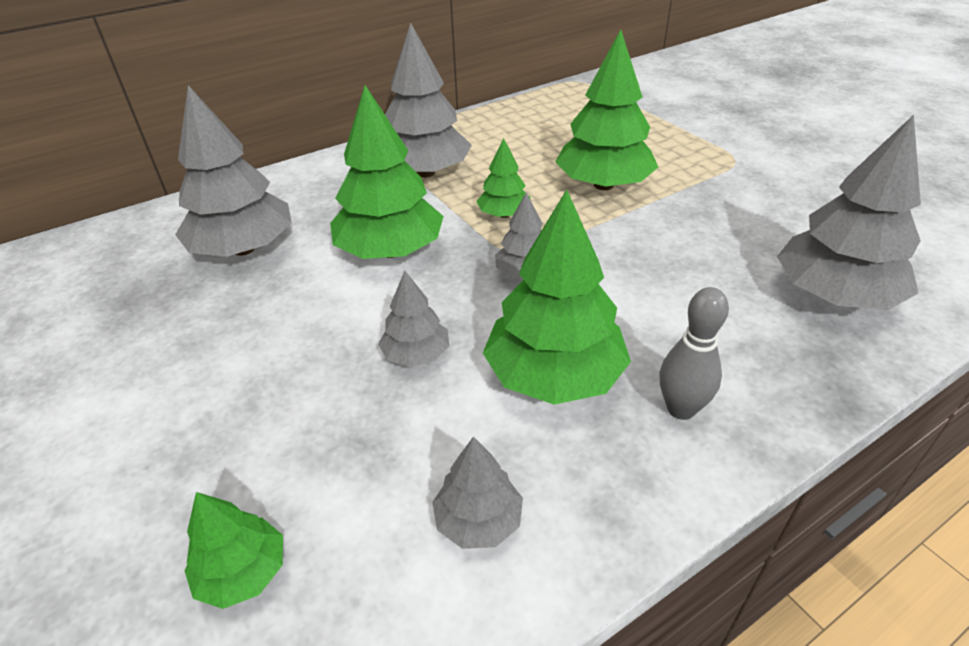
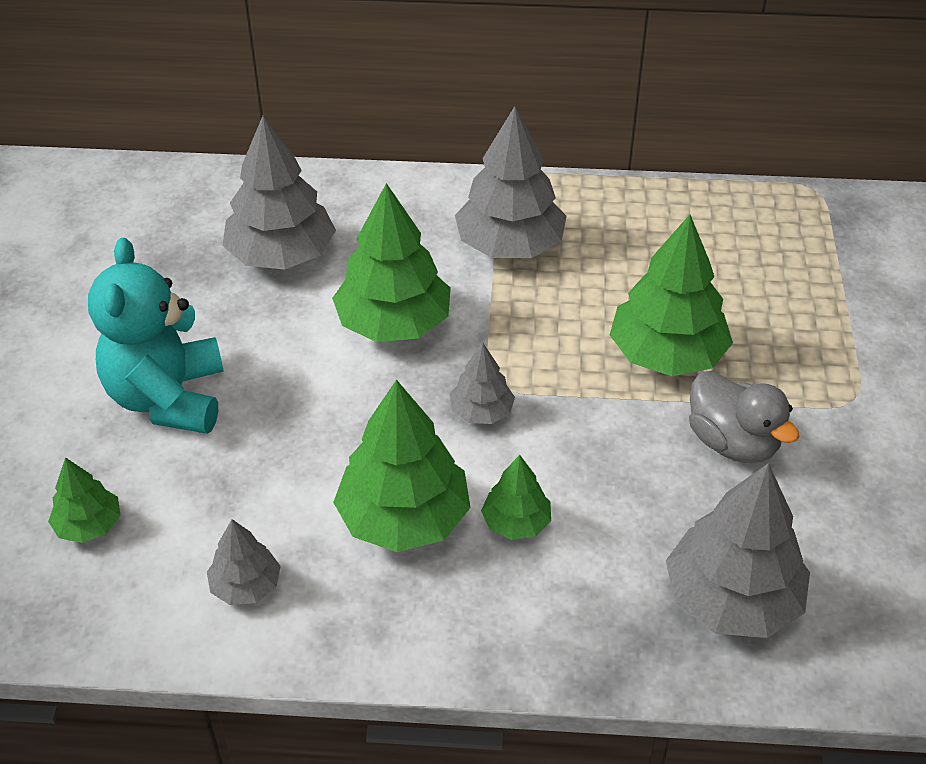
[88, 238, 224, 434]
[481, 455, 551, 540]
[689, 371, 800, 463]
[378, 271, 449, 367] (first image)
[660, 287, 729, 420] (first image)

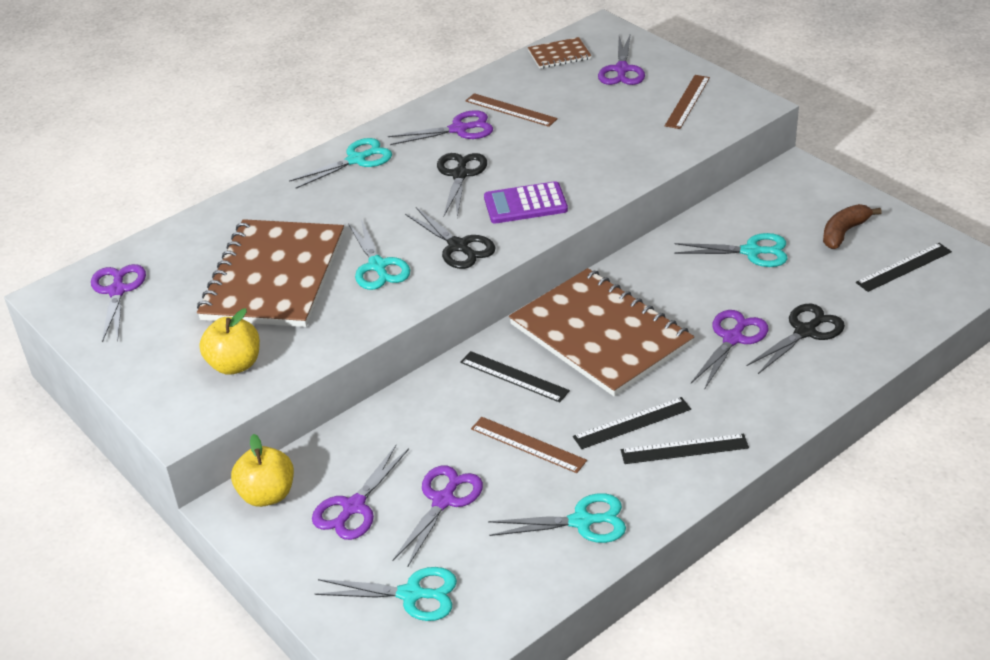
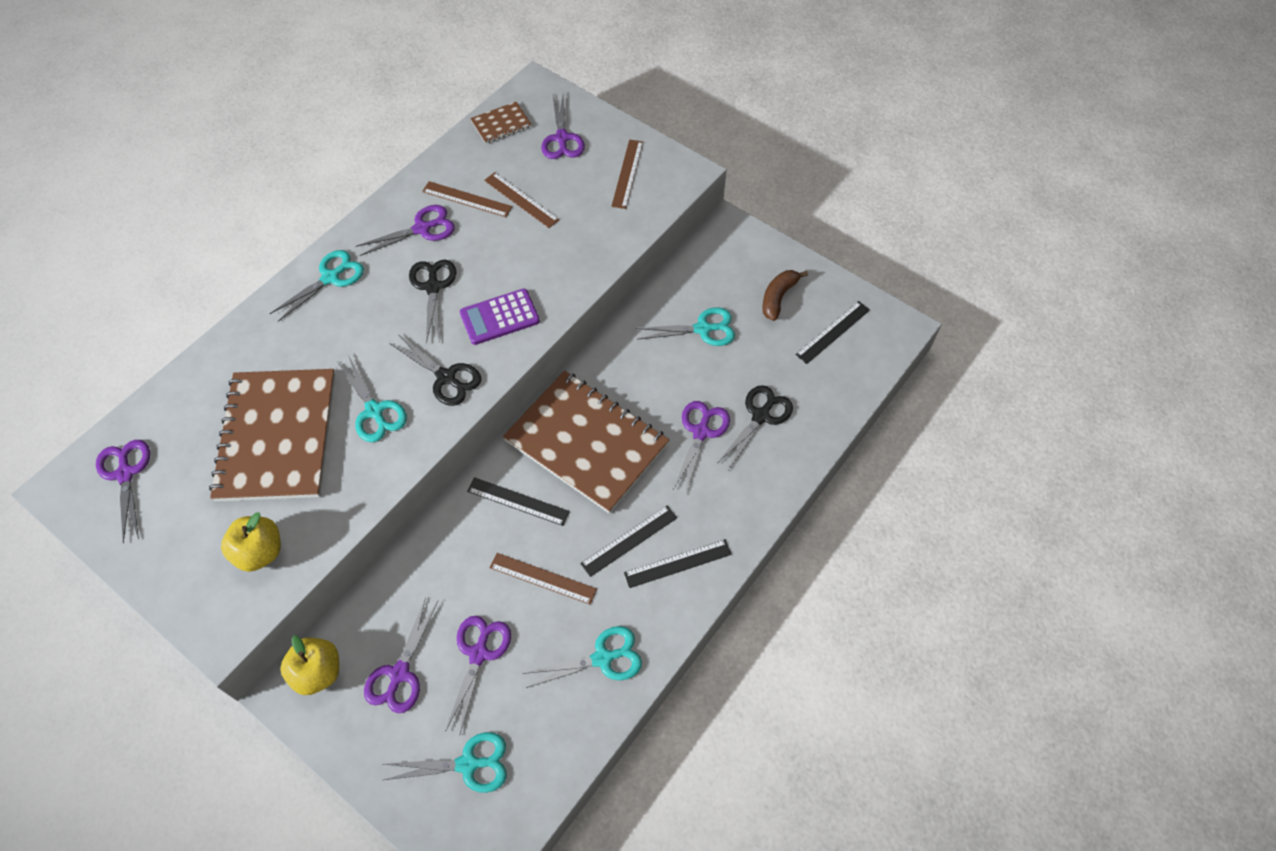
[484, 172, 560, 228]

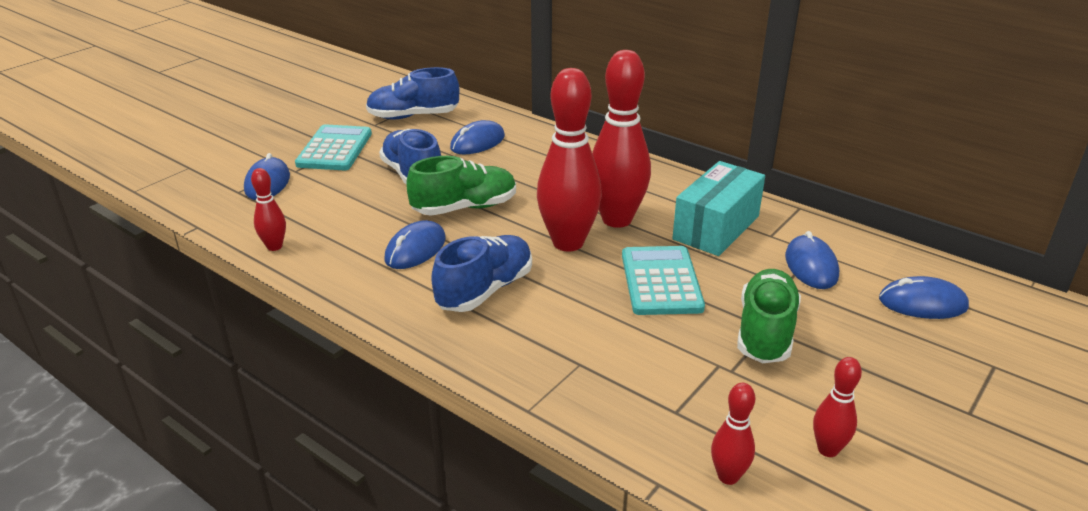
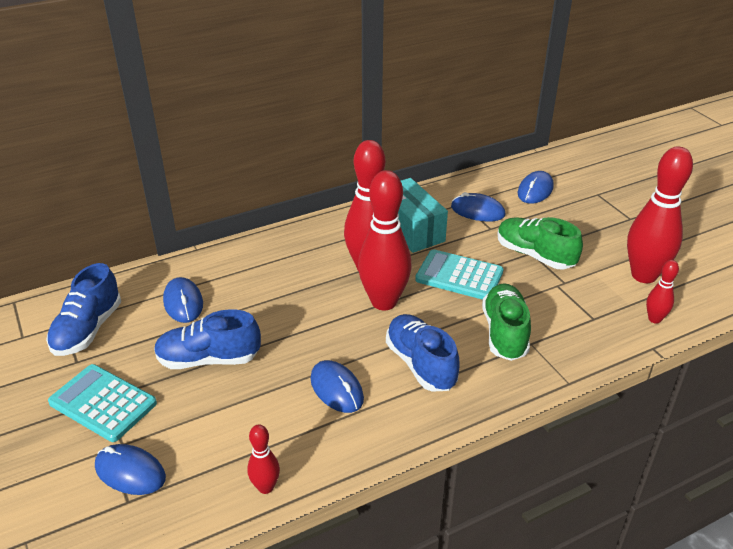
[482, 283, 531, 361]
[627, 146, 693, 283]

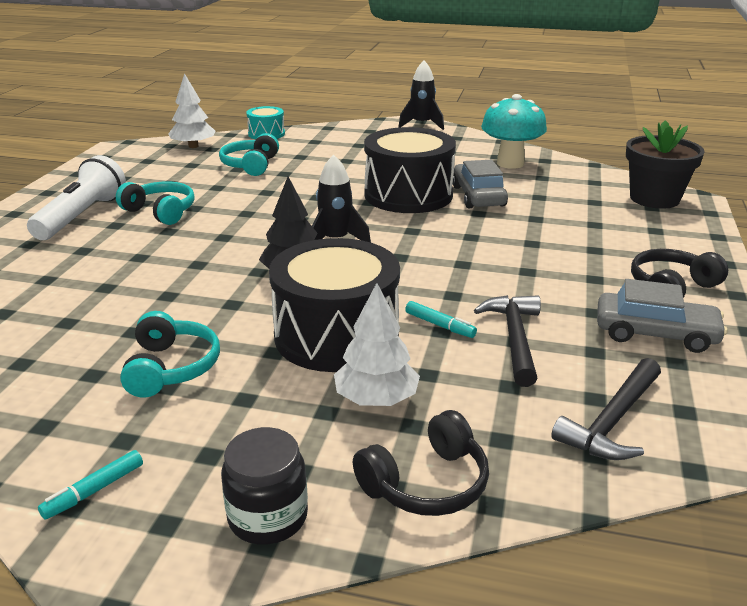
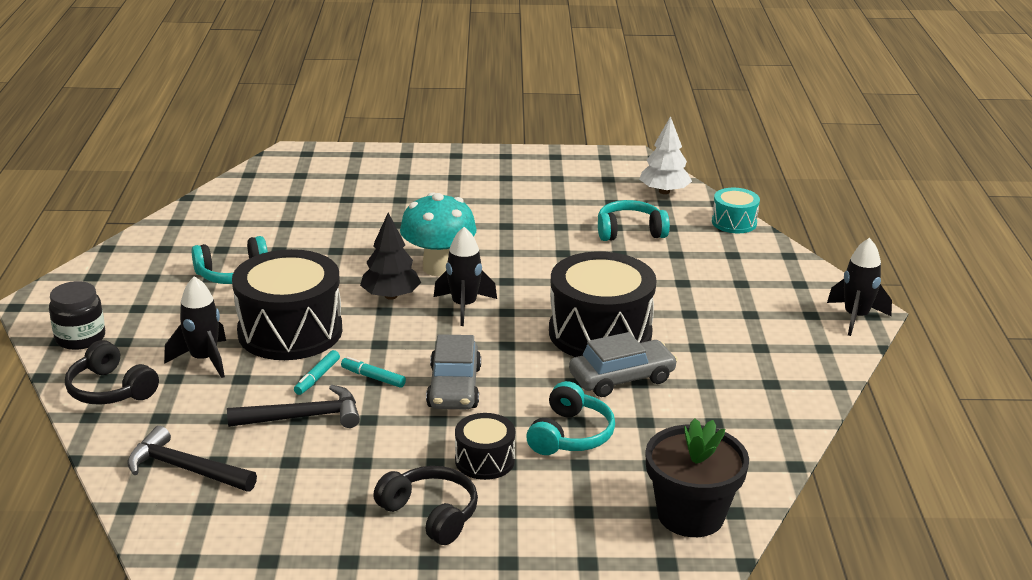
[164, 276, 226, 378]
[341, 357, 406, 388]
[400, 192, 477, 276]
[426, 334, 481, 410]
[455, 413, 515, 480]
[526, 381, 615, 455]
[27, 155, 126, 240] (first image)

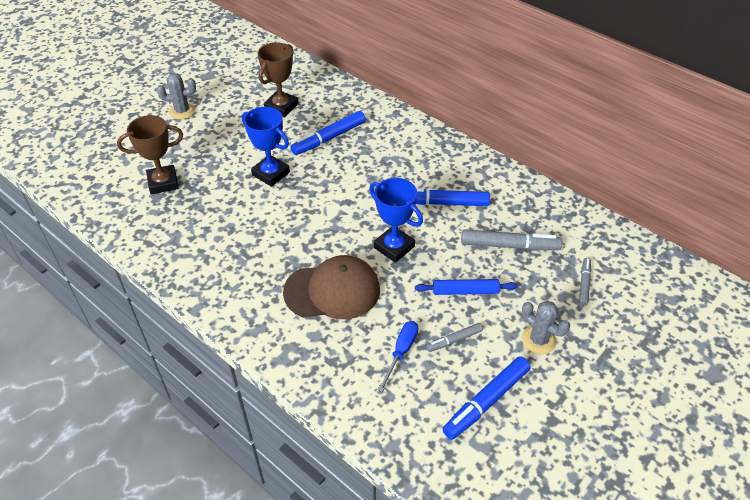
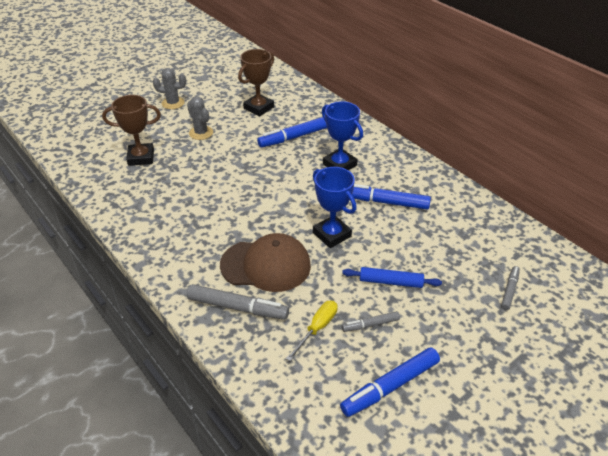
[187, 96, 213, 140]
[187, 284, 289, 320]
[286, 301, 338, 361]
[322, 101, 363, 170]

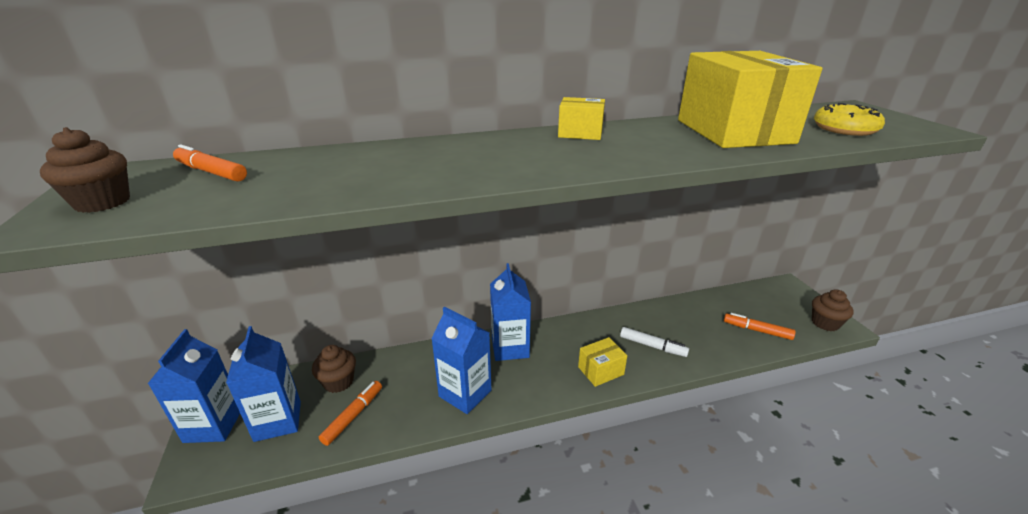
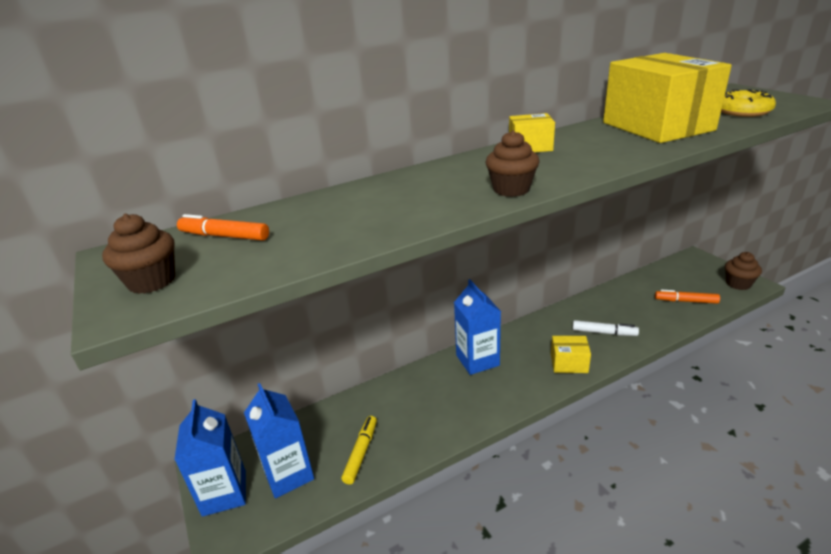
[341, 416, 377, 485]
[485, 130, 539, 197]
[551, 336, 591, 373]
[431, 307, 491, 414] (first image)

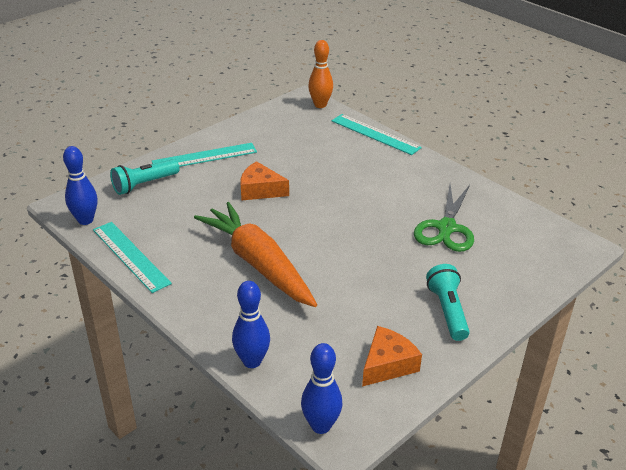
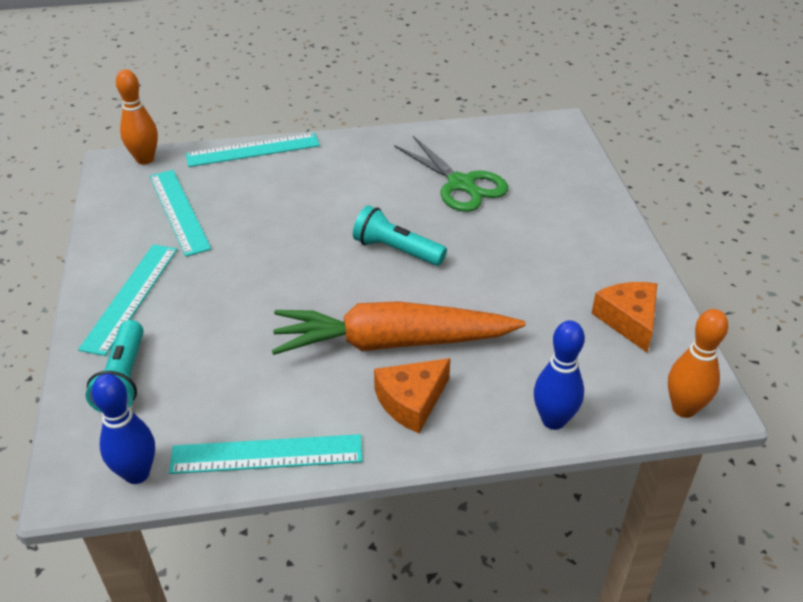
[150, 170, 211, 257]
[353, 205, 447, 266]
[374, 358, 450, 433]
[668, 309, 728, 418]

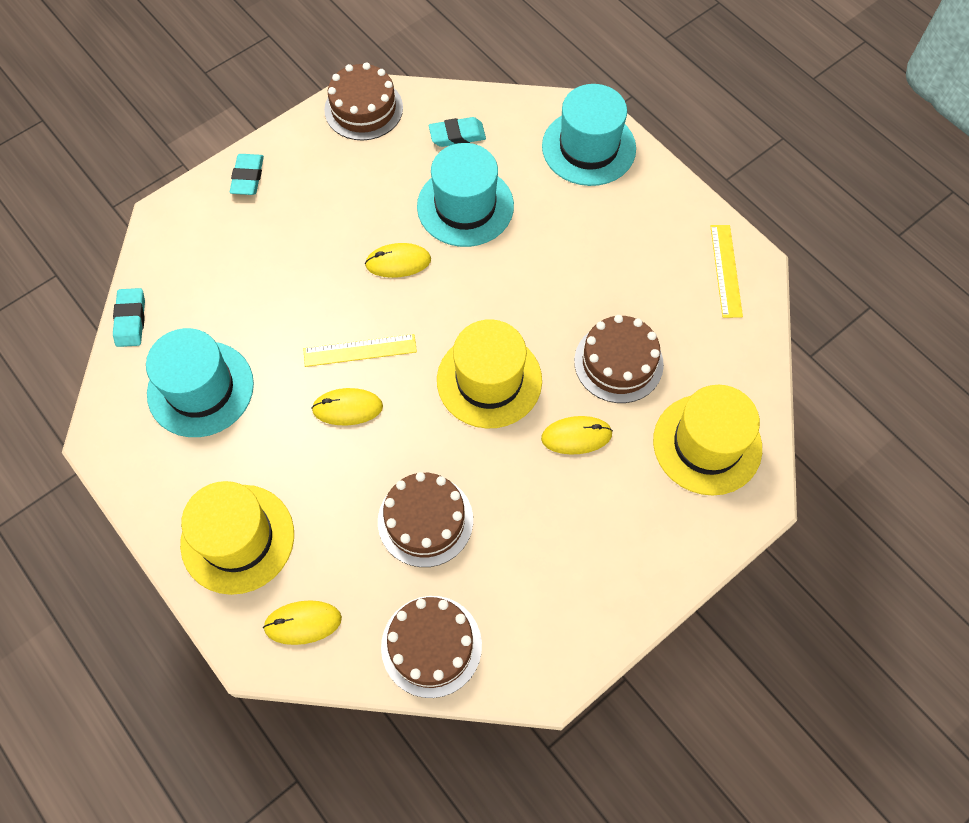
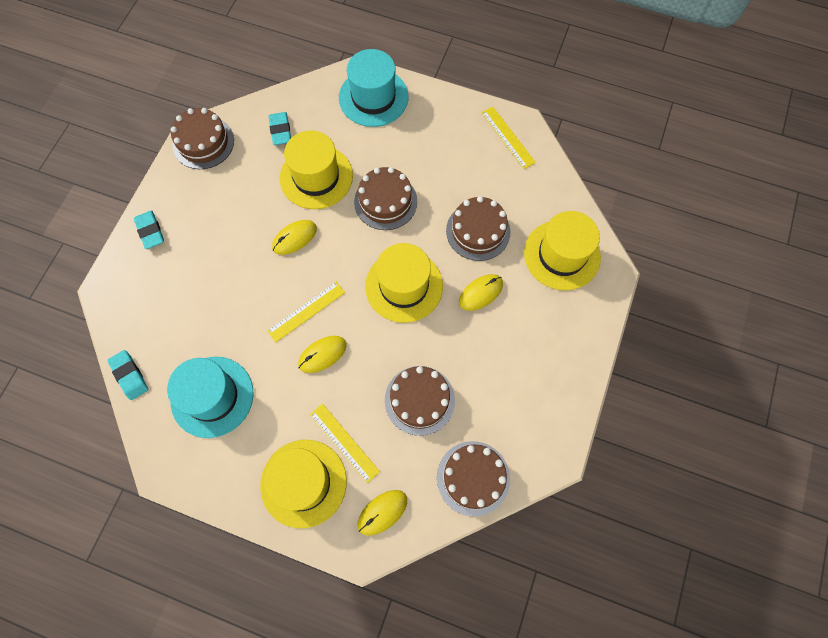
[269, 112, 291, 145]
[280, 130, 353, 209]
[310, 403, 380, 483]
[354, 167, 417, 230]

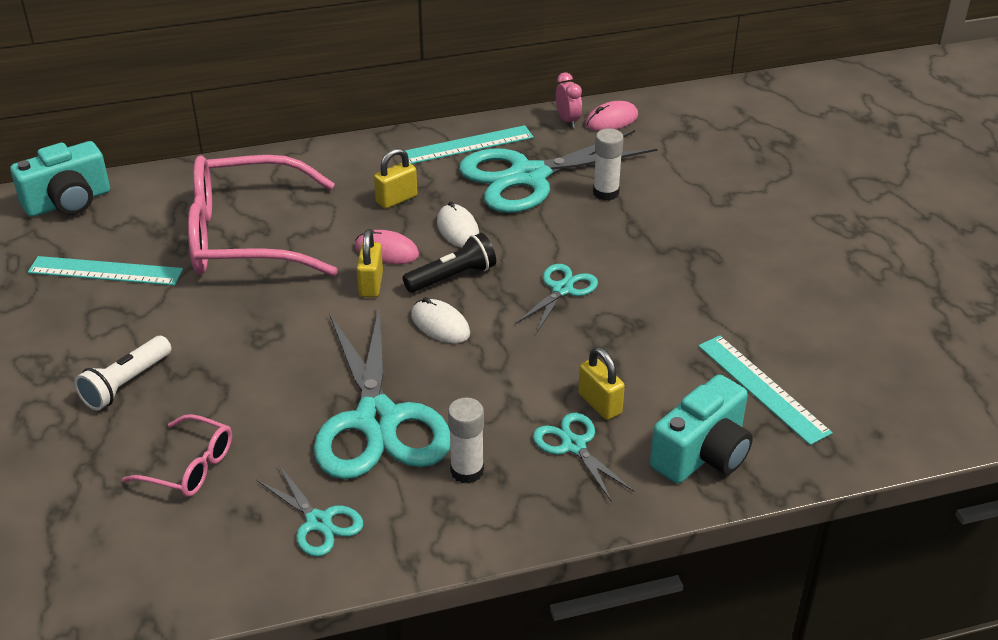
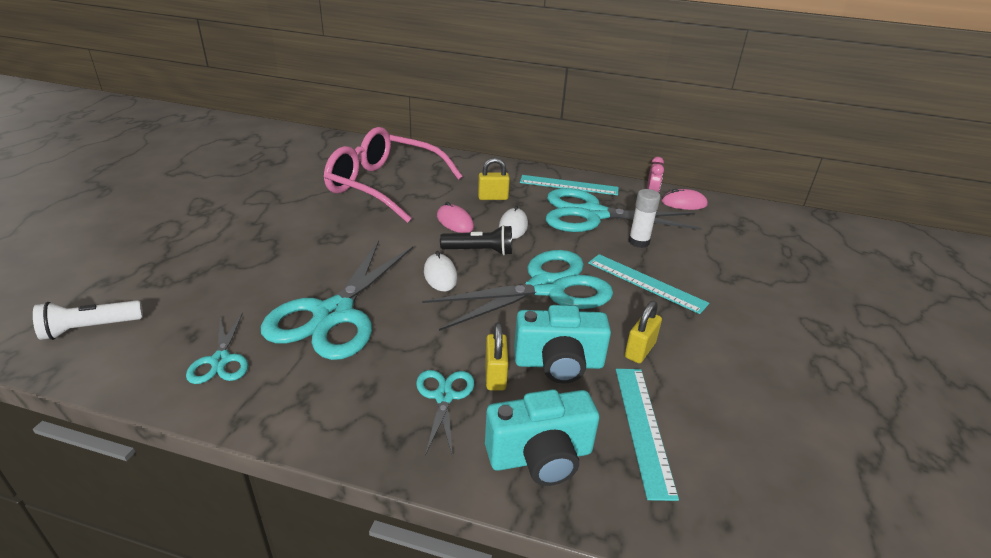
[33, 300, 143, 340]
[422, 250, 613, 331]
[514, 305, 611, 384]
[588, 254, 709, 314]
[625, 301, 662, 363]
[122, 414, 232, 497] (first image)
[448, 398, 484, 484] (first image)

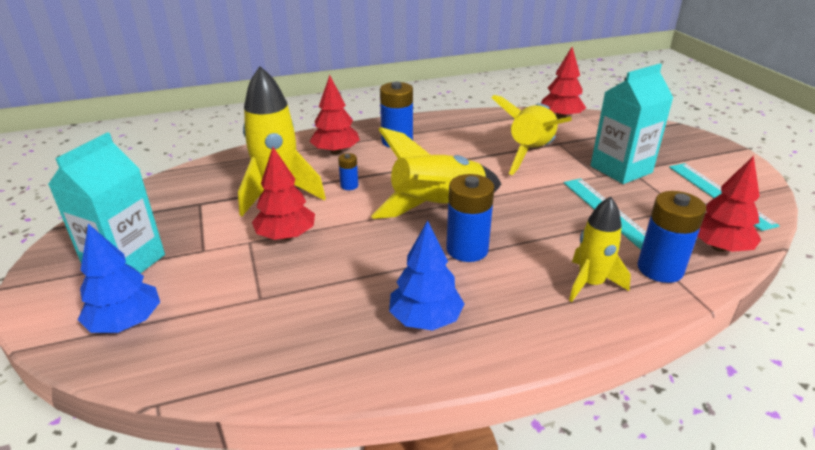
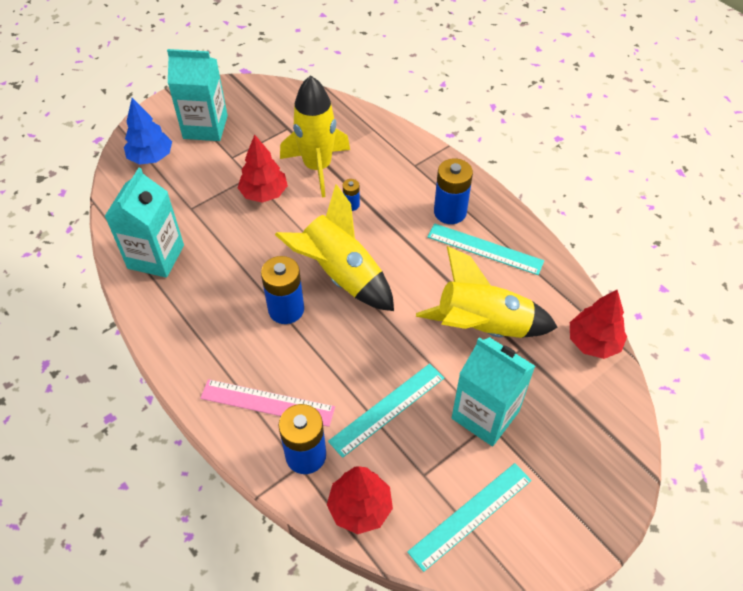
[105, 168, 184, 278]
[200, 379, 335, 427]
[427, 223, 544, 275]
[310, 75, 360, 154] (first image)
[389, 220, 464, 330] (first image)

